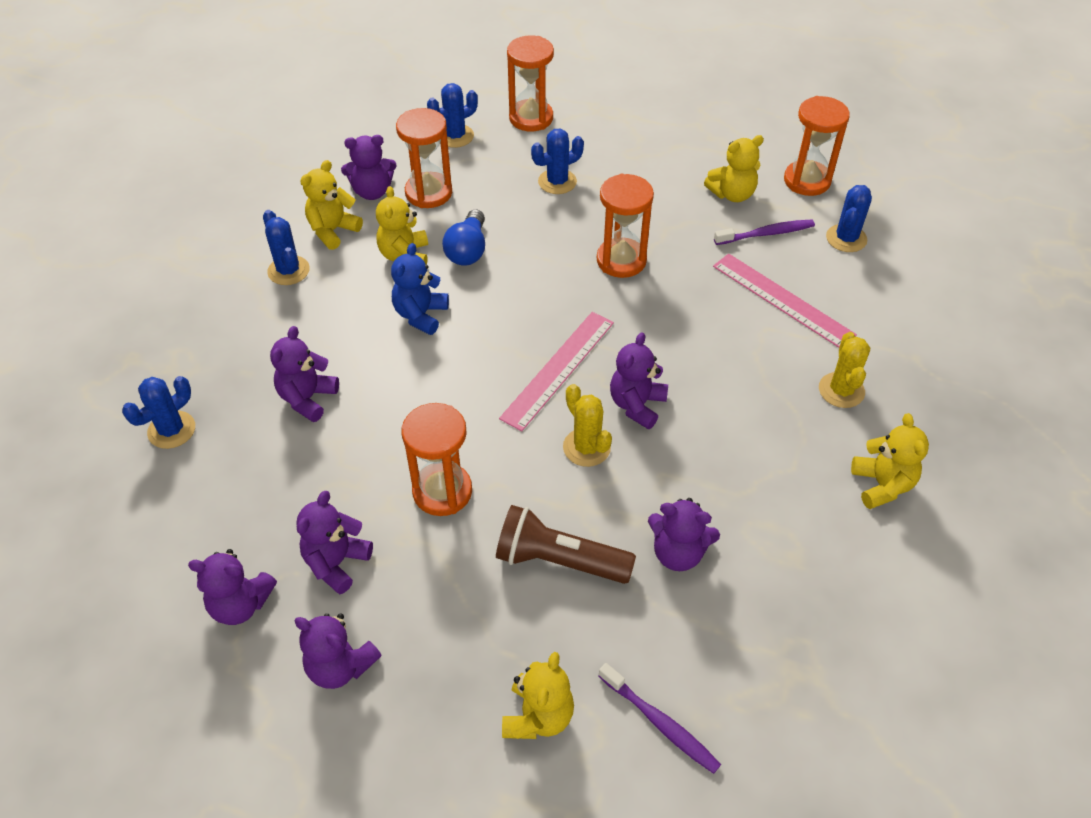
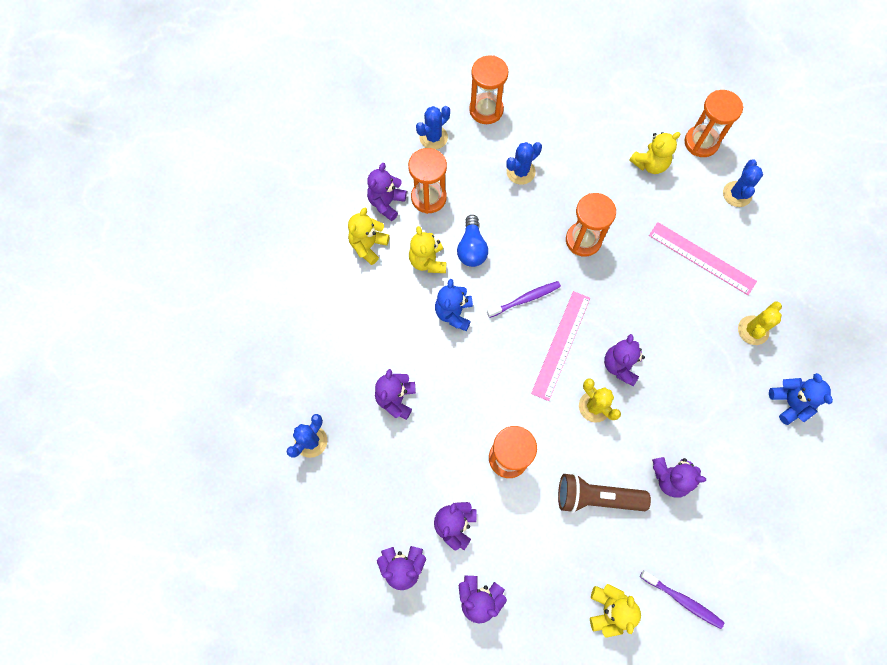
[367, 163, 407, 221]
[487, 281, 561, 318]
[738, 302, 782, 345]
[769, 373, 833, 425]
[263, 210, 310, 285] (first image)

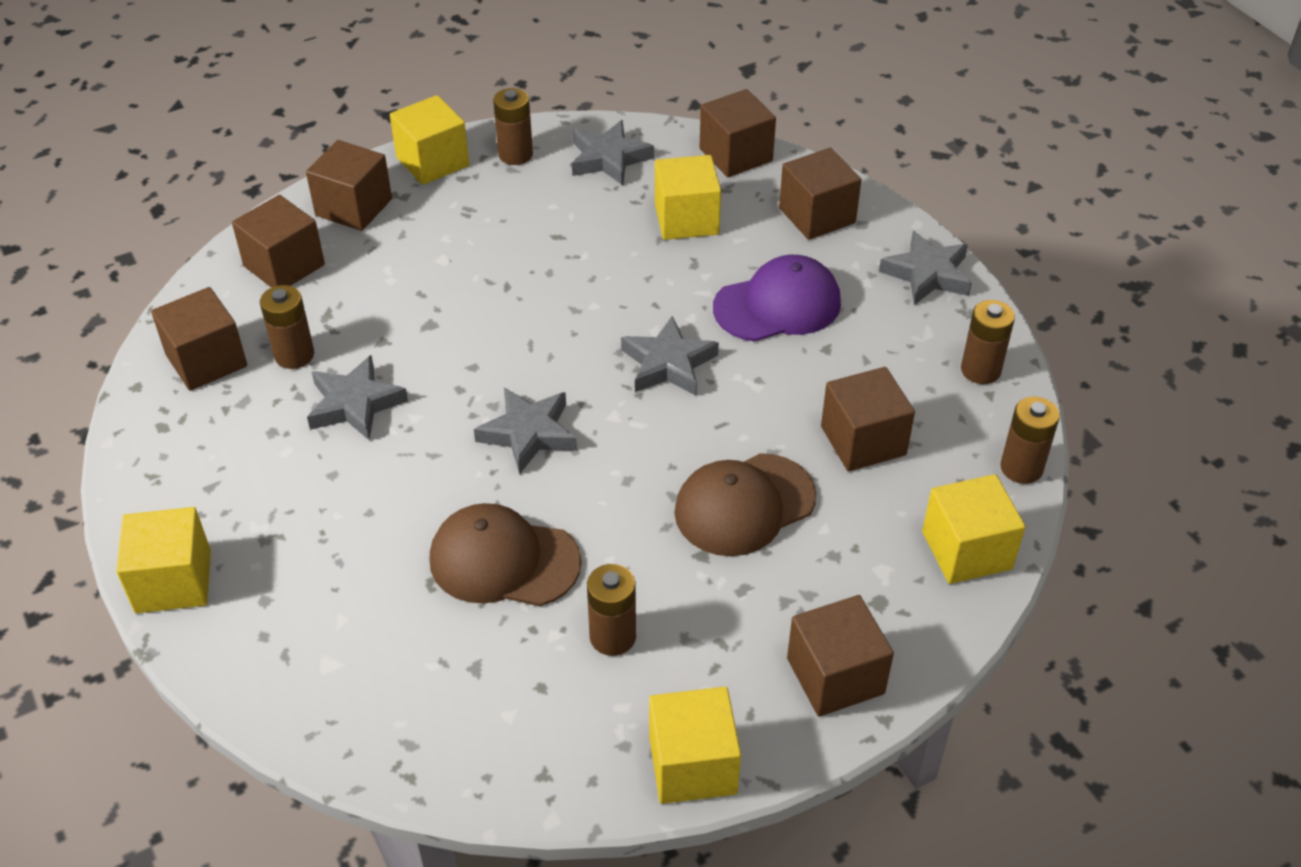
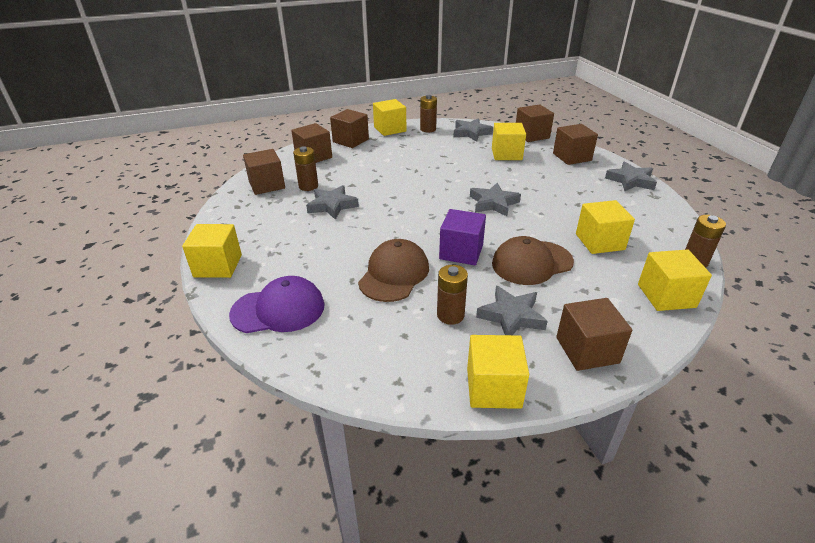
[229, 276, 325, 333]
[358, 239, 429, 302]
[439, 209, 486, 265]
[476, 286, 548, 335]
[576, 200, 635, 254]
[961, 300, 1015, 384] (first image)

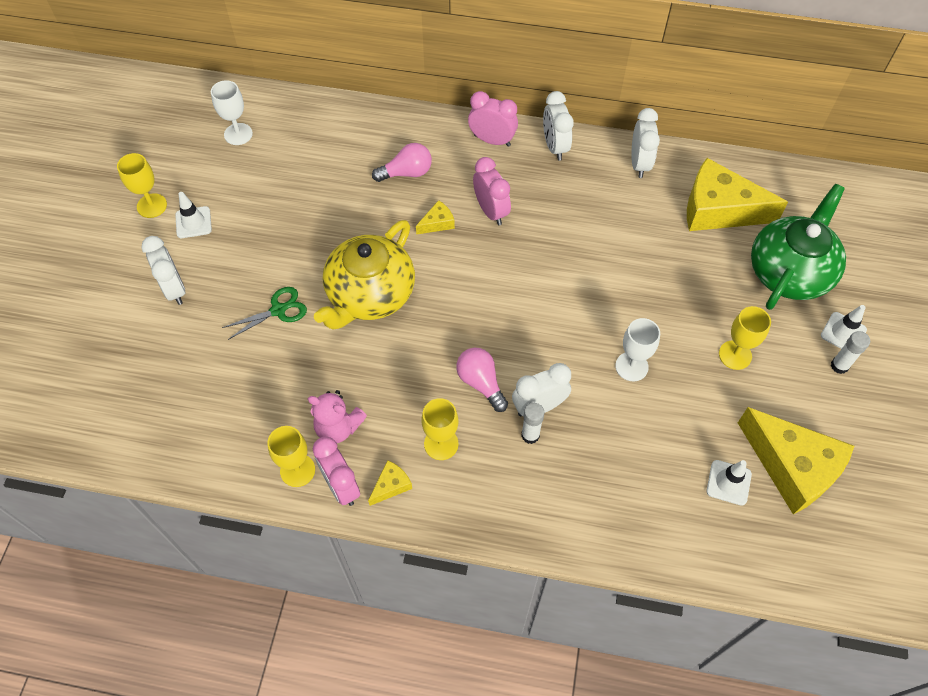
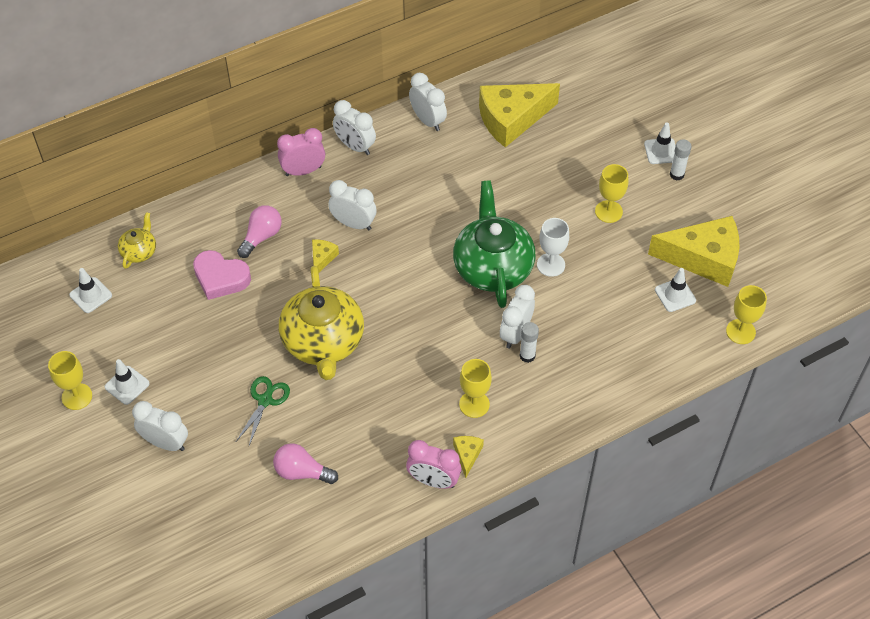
[69, 268, 112, 313]
[118, 212, 156, 269]
[193, 250, 251, 300]
[273, 443, 338, 484]
[328, 180, 377, 230]
[453, 180, 536, 308]
[726, 285, 767, 344]
[308, 390, 367, 443] (first image)

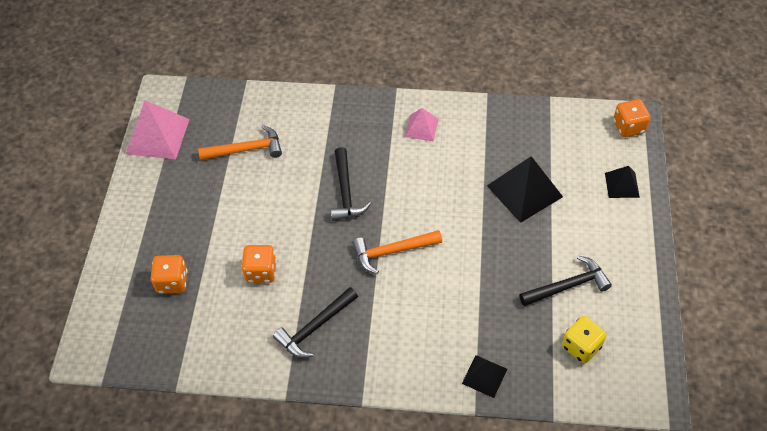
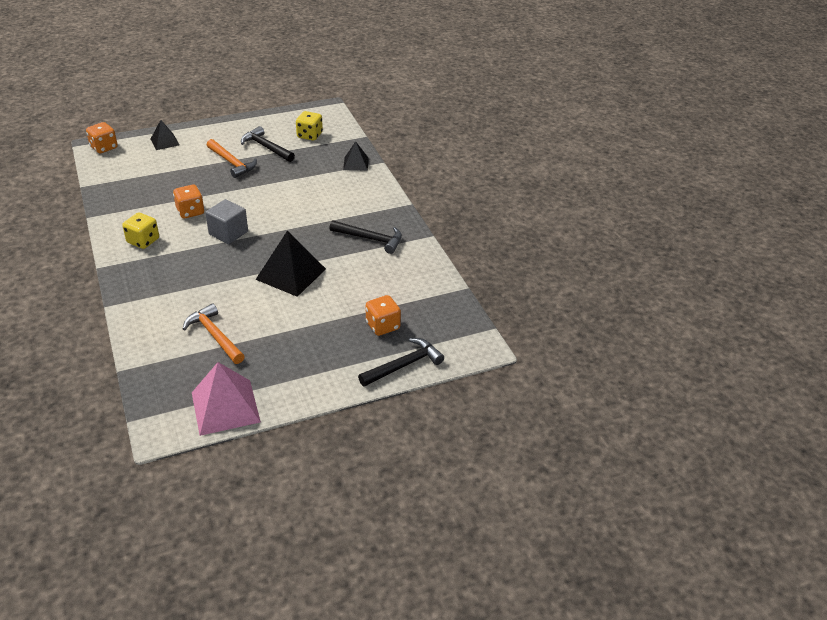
[122, 213, 159, 249]
[173, 185, 204, 219]
[205, 199, 248, 244]
[207, 139, 257, 178]
[255, 231, 326, 297]
[358, 338, 444, 387]

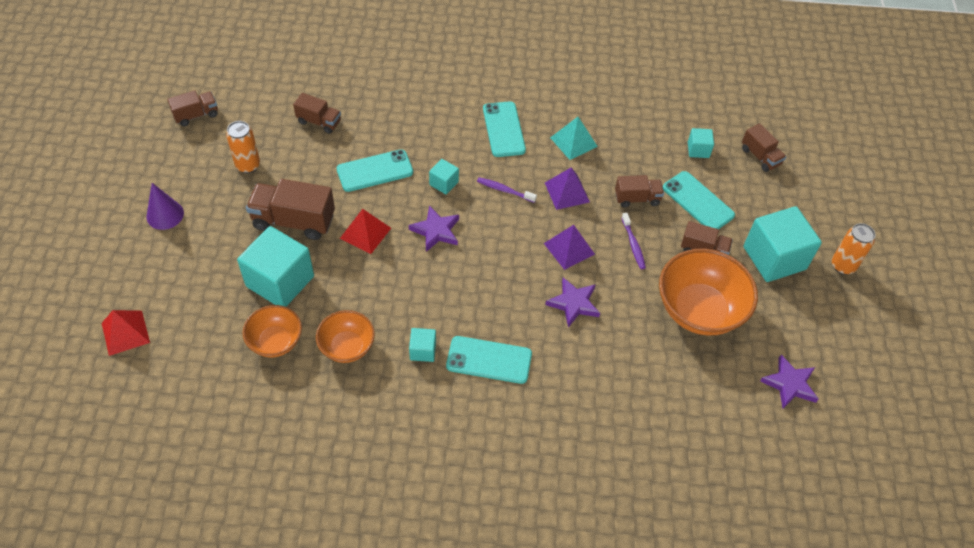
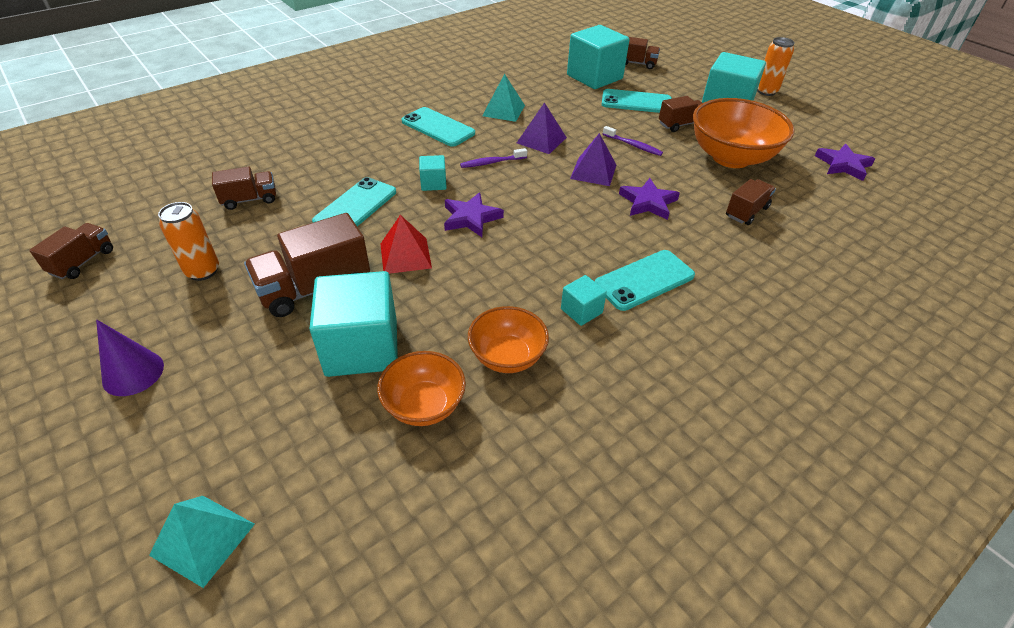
[149, 496, 255, 588]
[567, 25, 630, 89]
[726, 179, 776, 225]

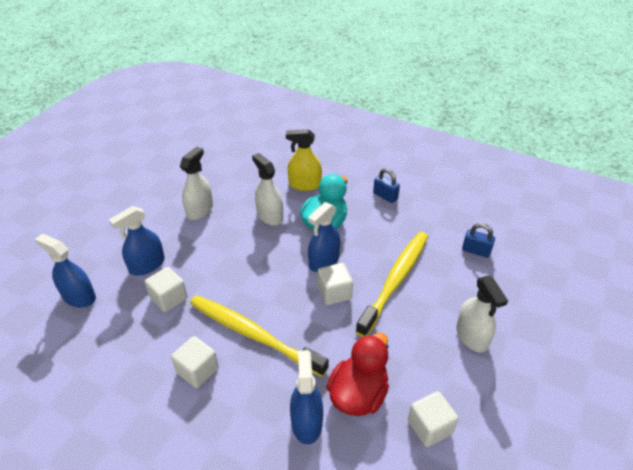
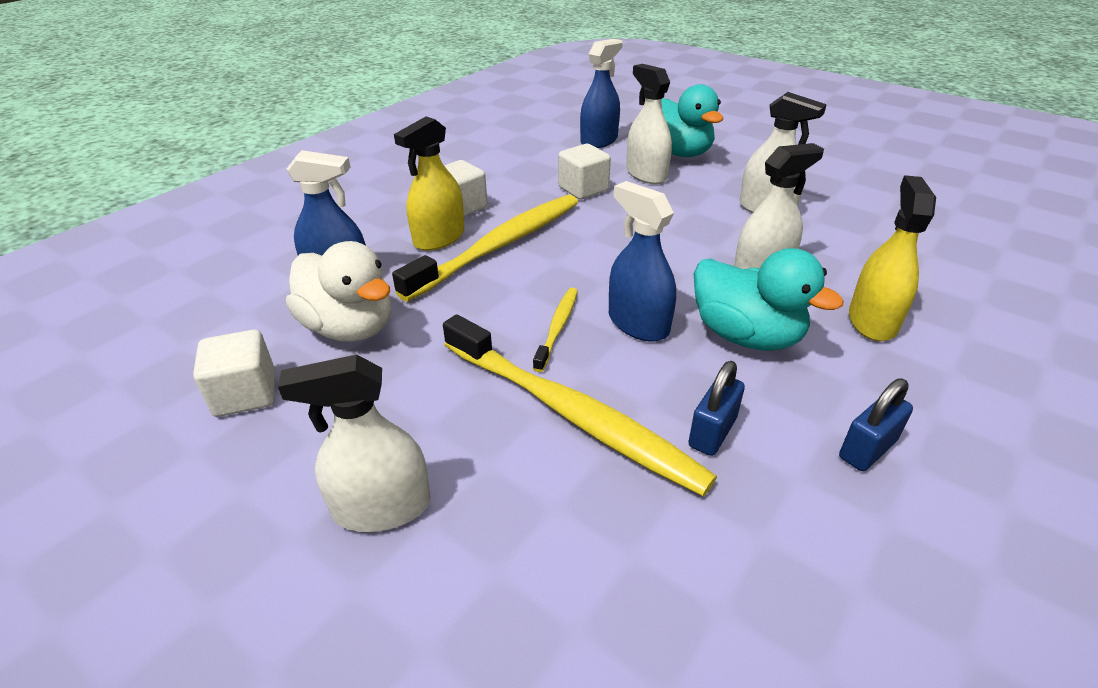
[286, 241, 391, 342]
[394, 116, 465, 251]
[533, 288, 578, 372]
[626, 64, 672, 184]
[661, 84, 723, 157]
[688, 361, 745, 456]

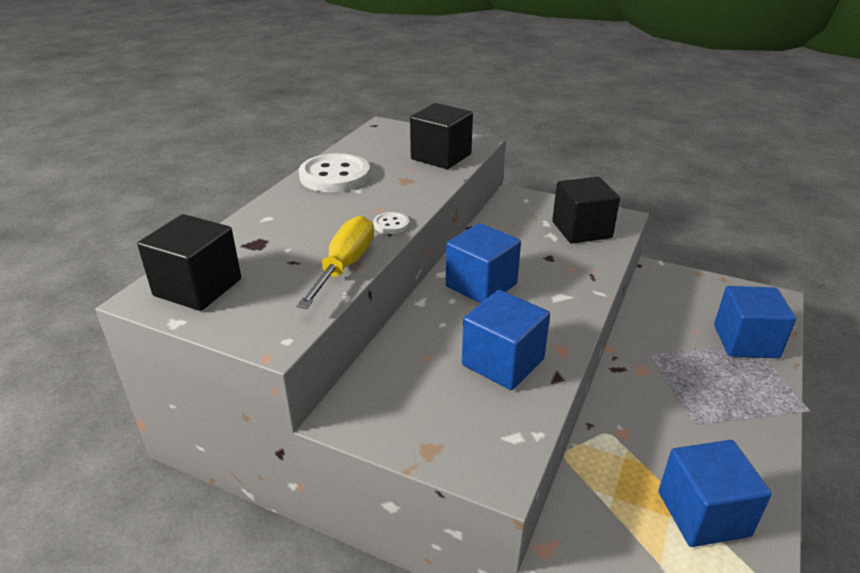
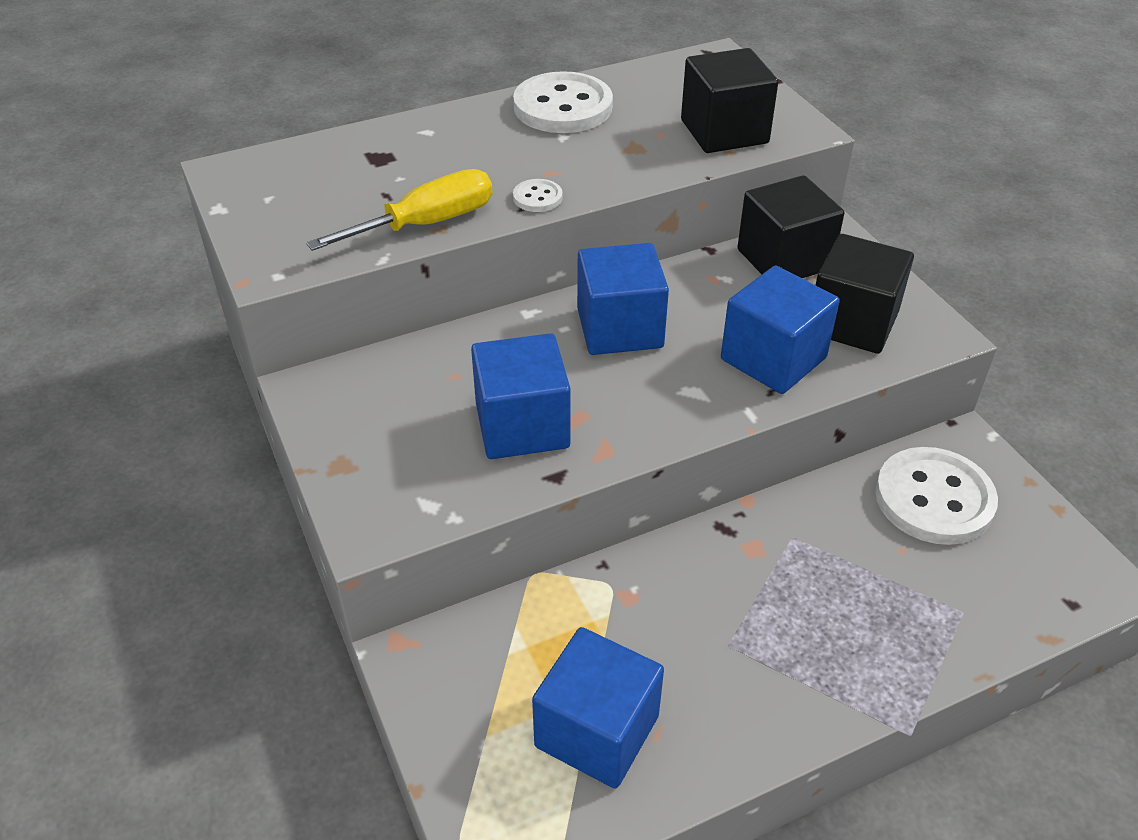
[721, 265, 840, 394]
[738, 175, 844, 278]
[875, 447, 998, 545]

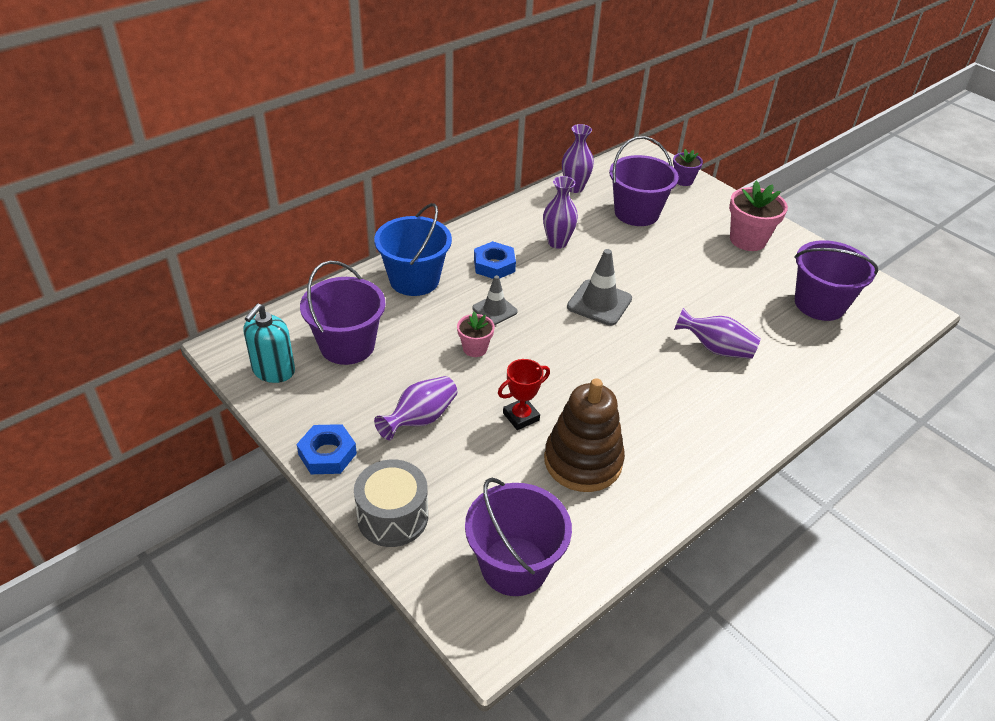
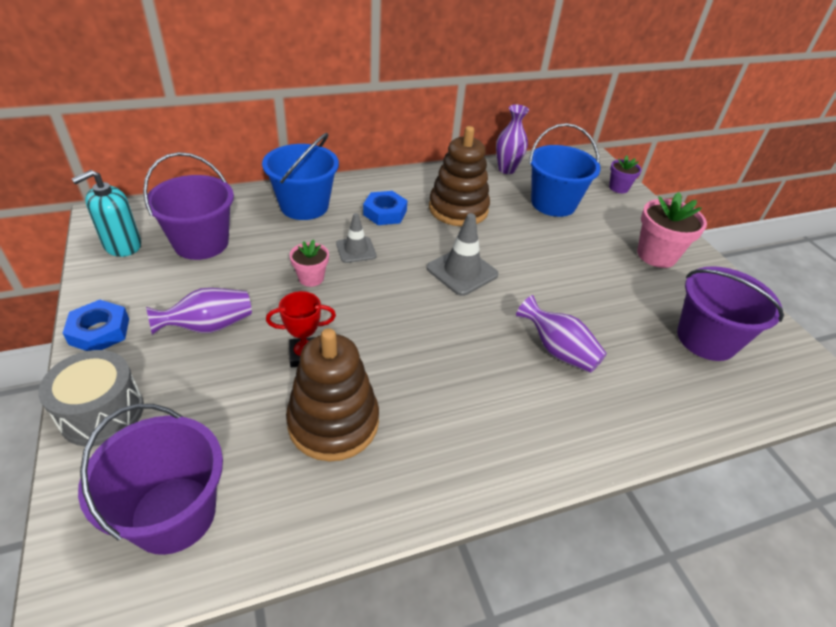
[429, 126, 490, 226]
[529, 123, 601, 217]

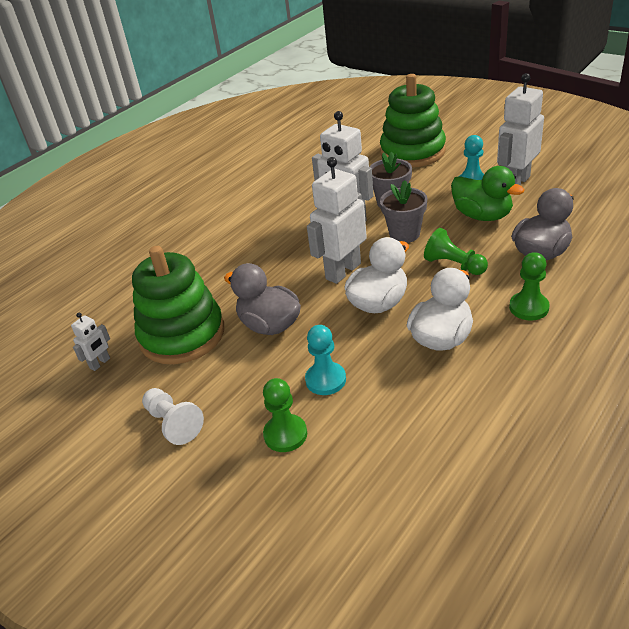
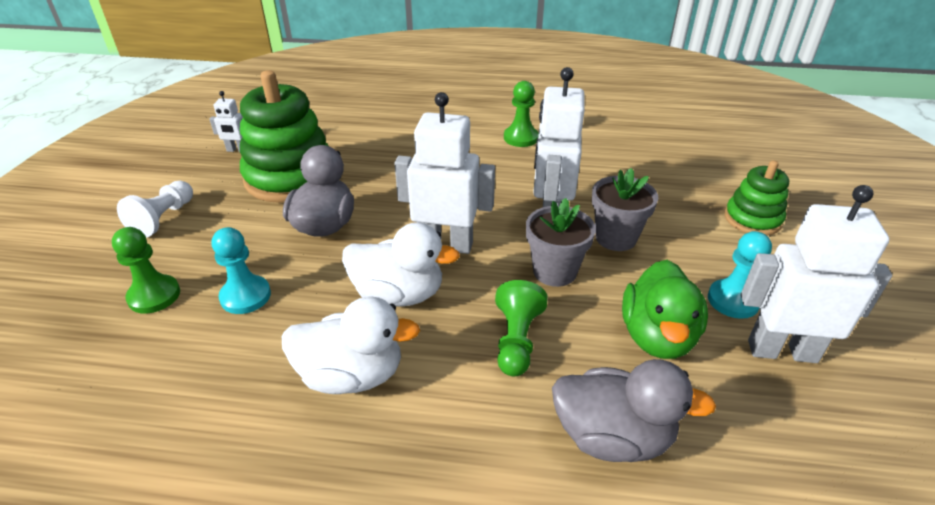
[504, 81, 539, 147]
[725, 160, 789, 235]

